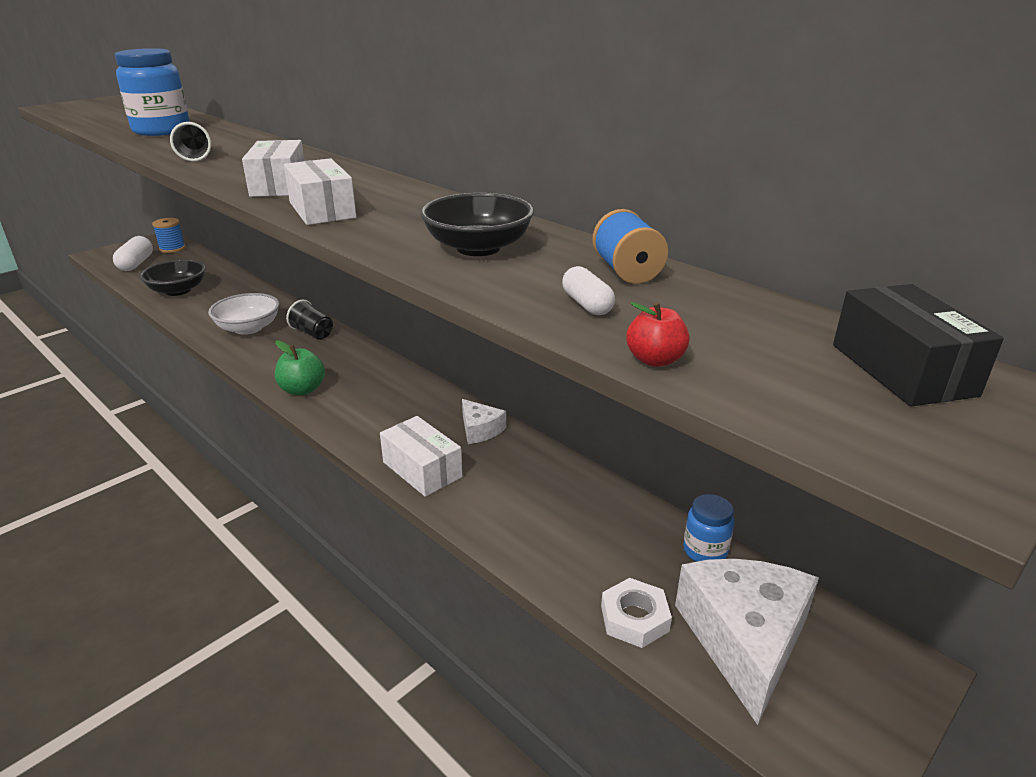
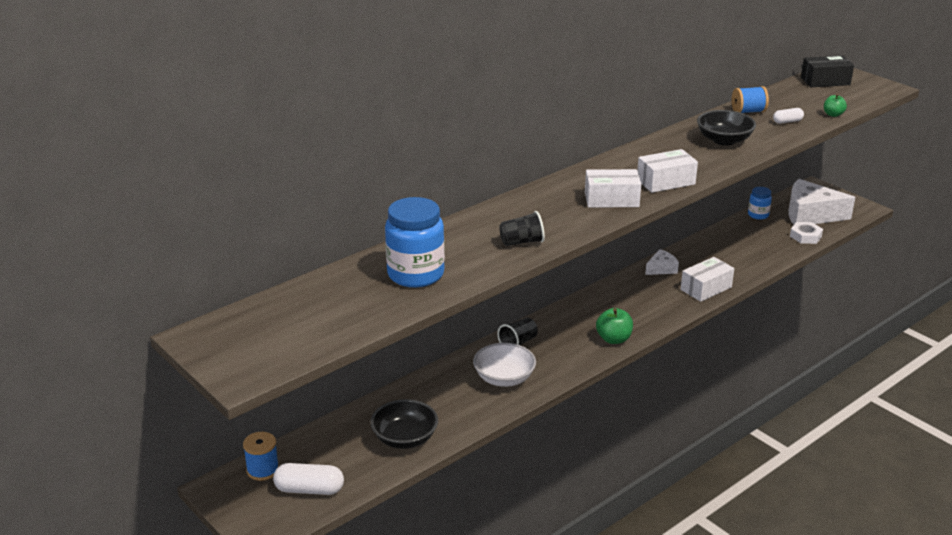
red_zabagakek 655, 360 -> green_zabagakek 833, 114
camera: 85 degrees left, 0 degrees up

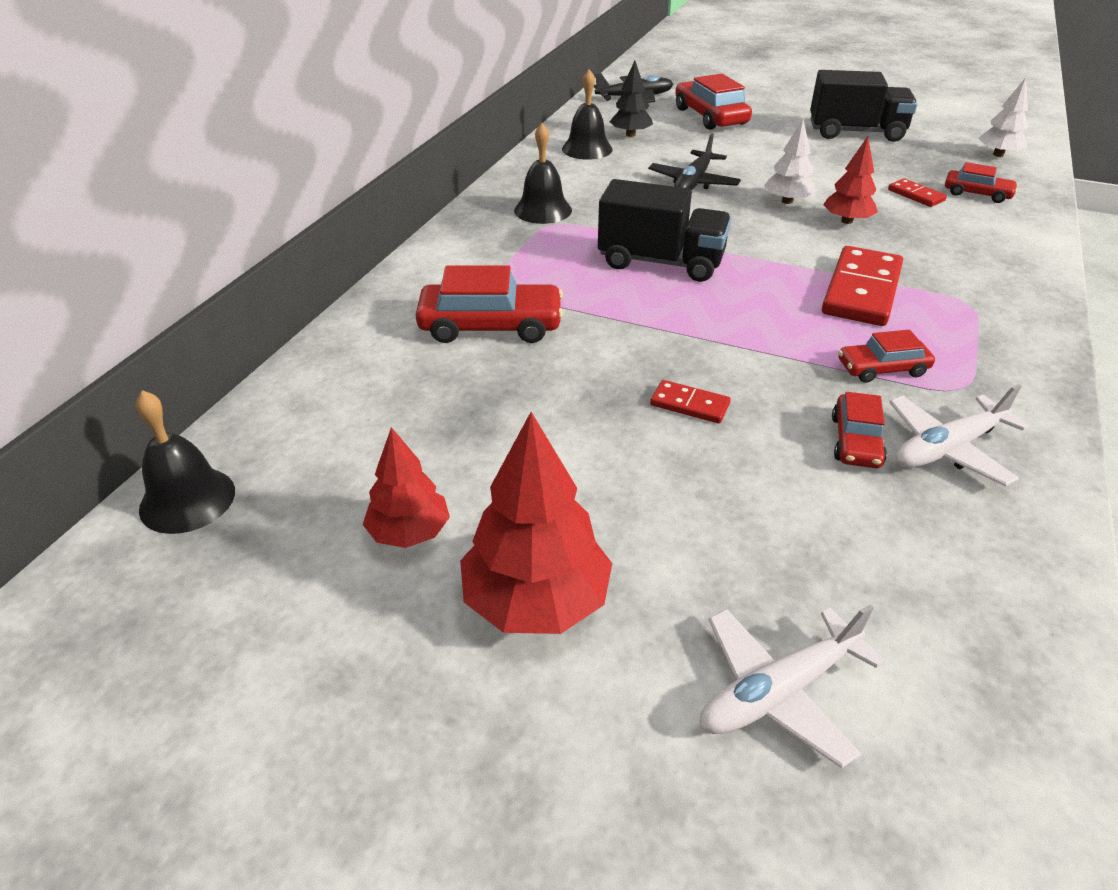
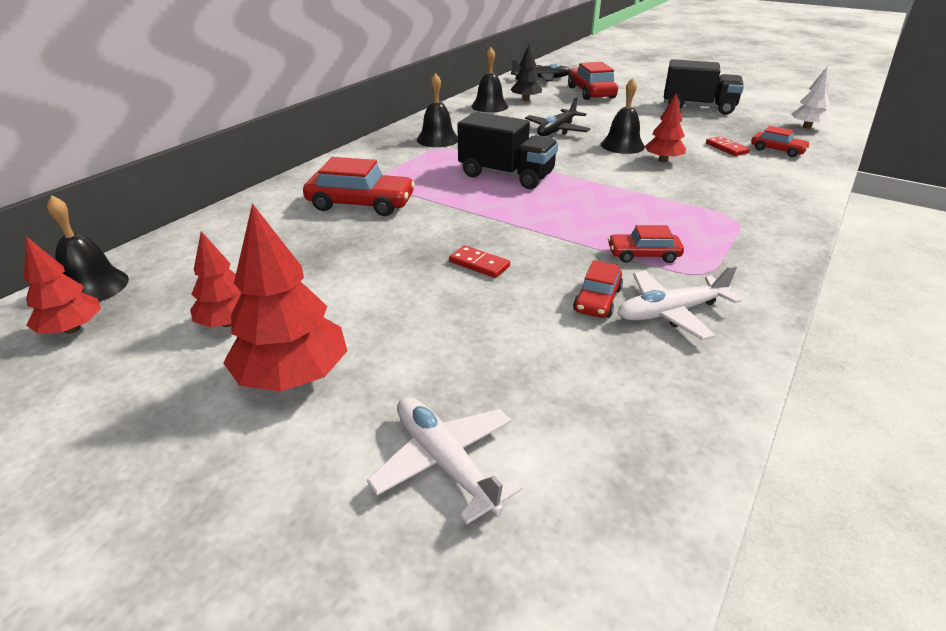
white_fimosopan 787, 201 -> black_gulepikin 622, 145
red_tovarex 862, 291 -> none
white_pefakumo 778, 692 -> white_pefakumo 444, 462, 75 degrees clockwise
none -> red_fimosopan 72, 329
camera: 10 degrees right, 5 degrees down

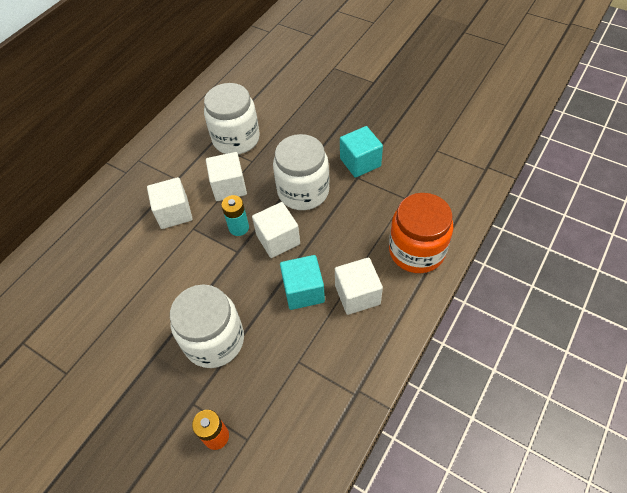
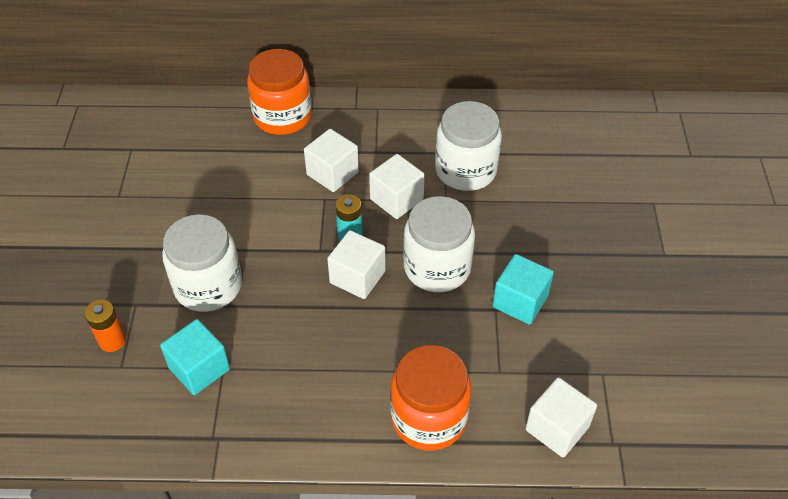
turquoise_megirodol 303, 291 -> turquoise_megirodol 199, 368, shifted
white_megirodol 357, 295 -> white_megirodol 557, 428, shifted
none -> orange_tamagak 282, 116
camera: 55 degrees right, 5 degrees down

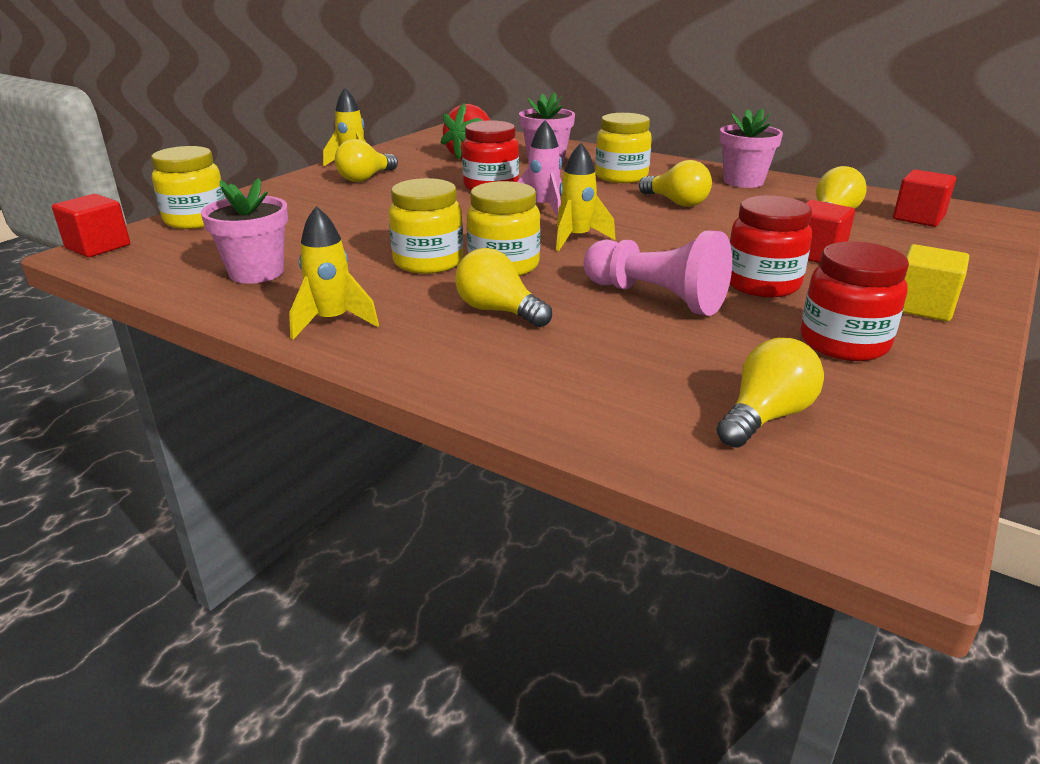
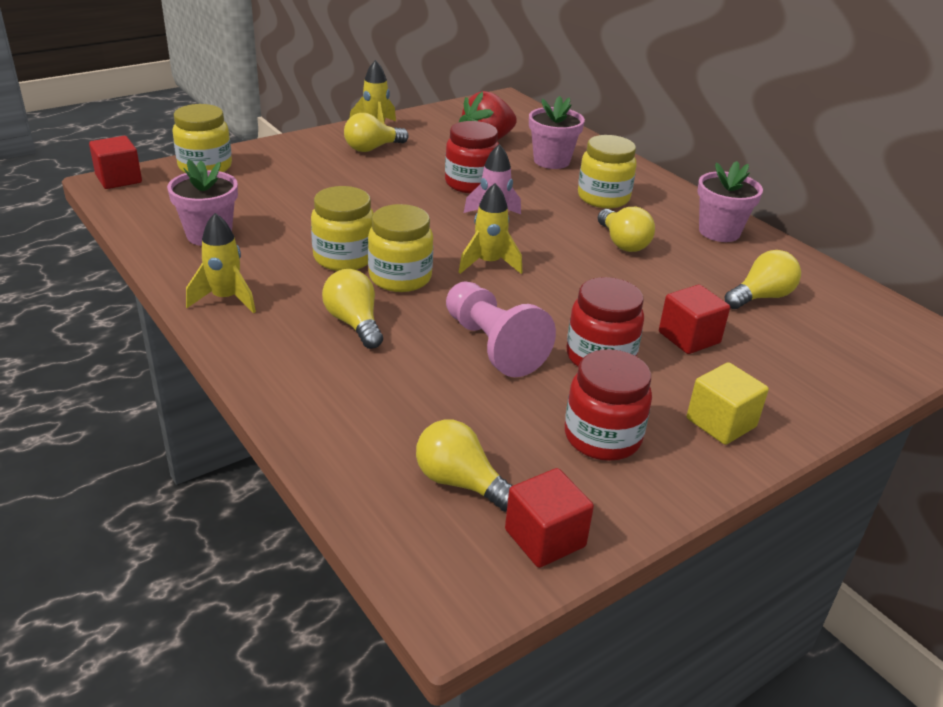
red_megirodol 918, 218 -> red_megirodol 545, 538, shifted
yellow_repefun 765, 417 -> yellow_repefun 460, 482, 120 degrees counterclockwise
camera: 20 degrees right, 5 degrees up

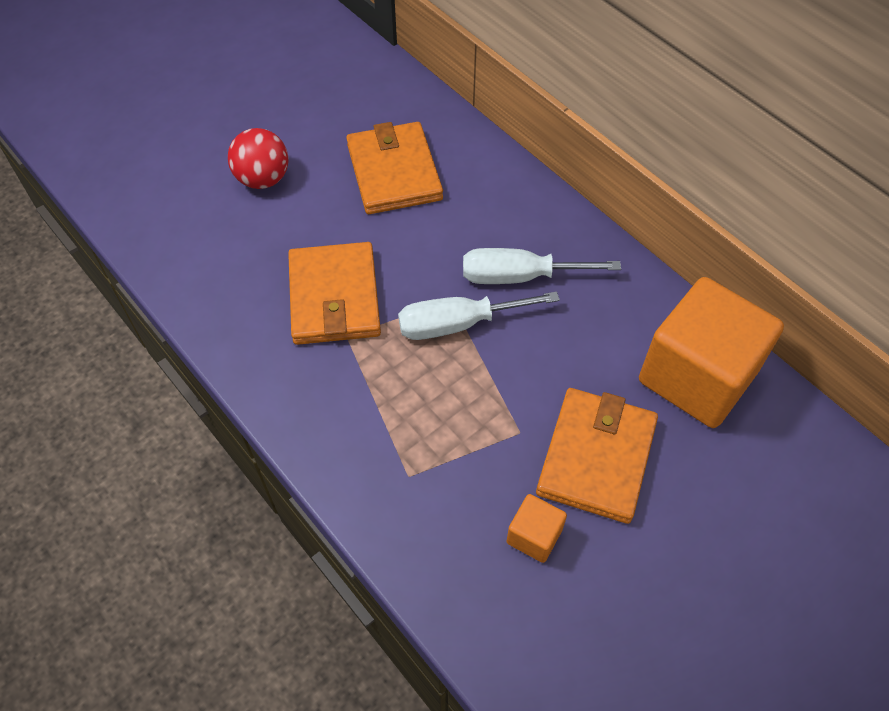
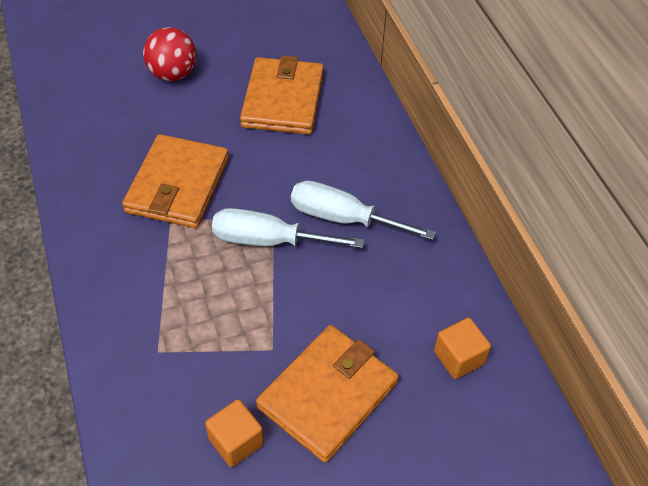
orange_megirodol 697, 376 -> orange_megirodol 459, 357, x0.43
camera: 20 degrees right, 5 degrees down

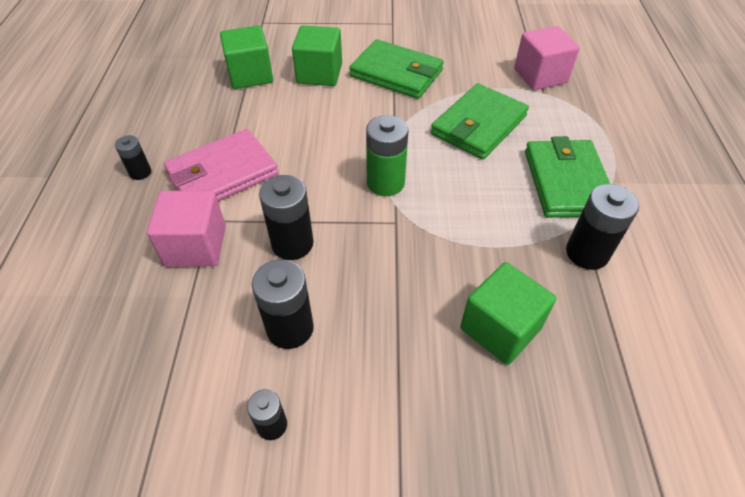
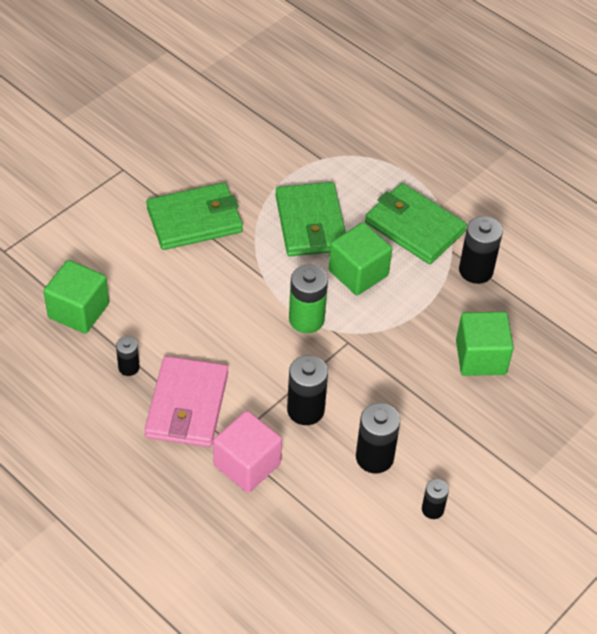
green_megirodol 319, 74 -> green_megirodol 358, 273, shifted
pink_megirodol 540, 76 -> none
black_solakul 140, 172 -> black_solakul 129, 367, shifted
camera: 50 degrees left, 0 degrees up

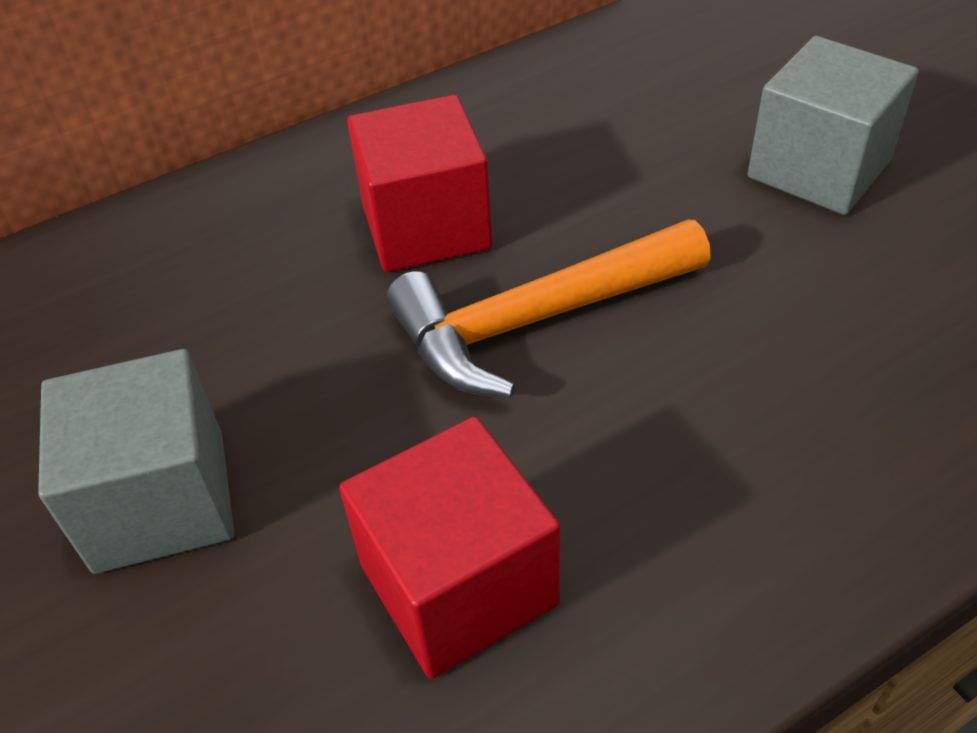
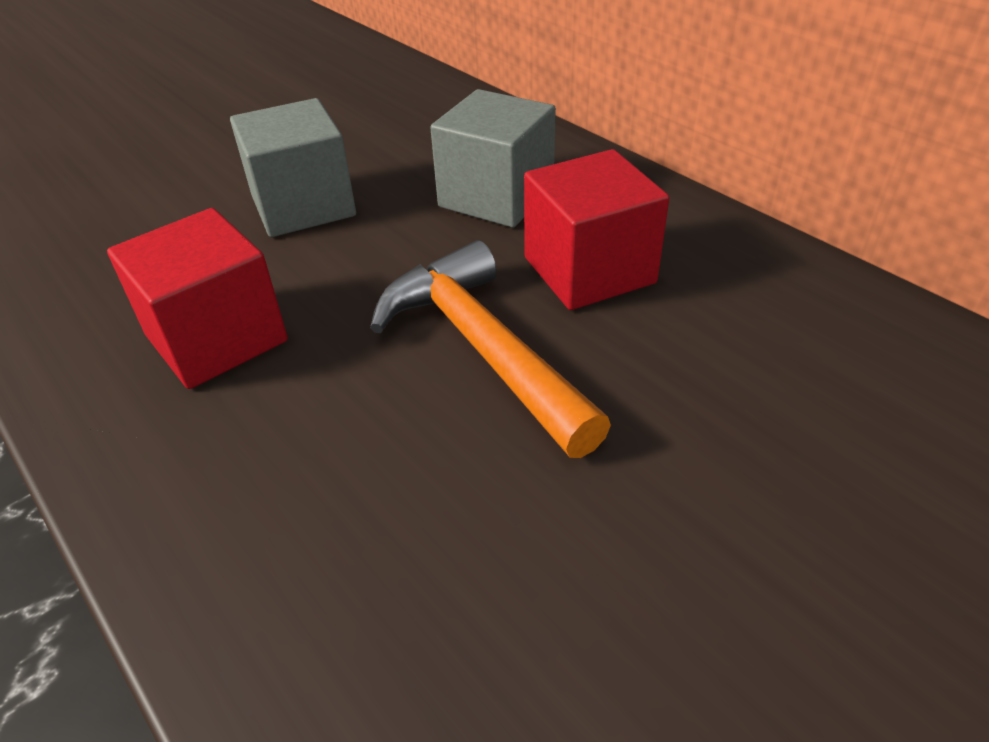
grey_megirodol 819, 169 -> grey_megirodol 496, 197, shifted
camera: 80 degrees right, 5 degrees down

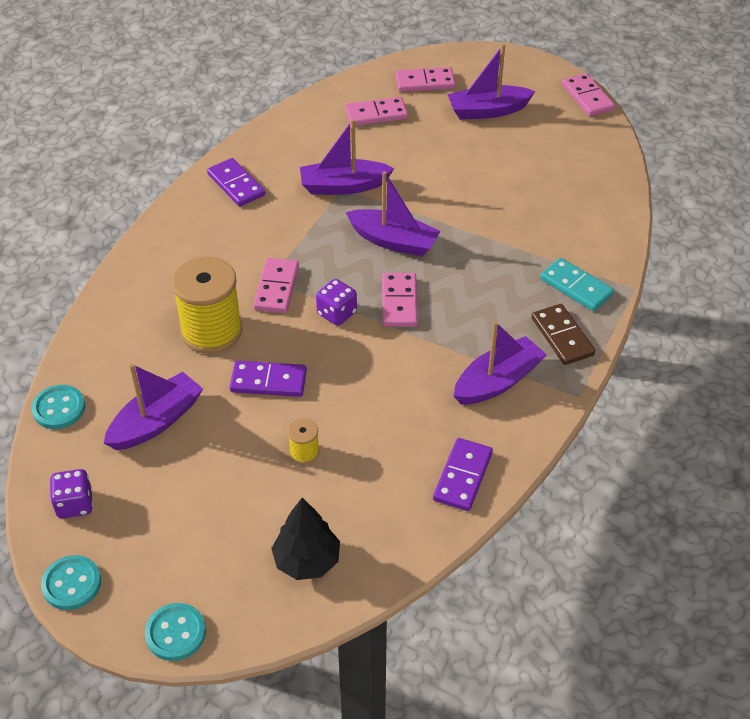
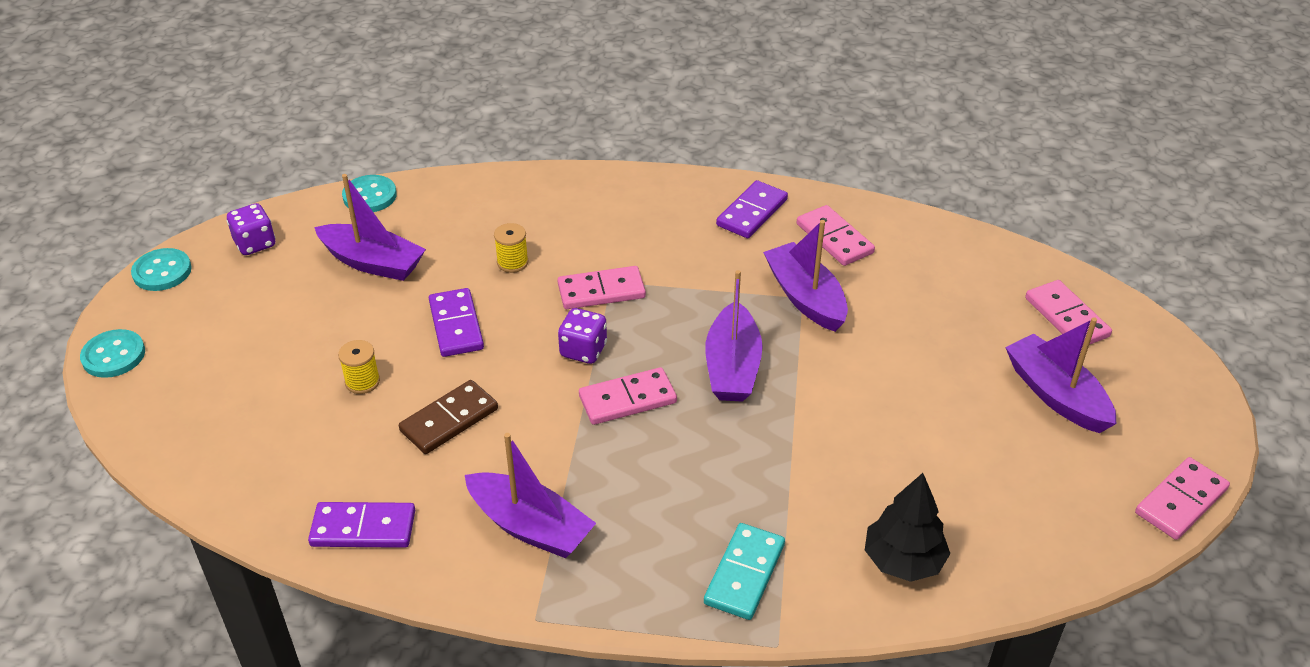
pink_tovarex 376, 114 -> pink_tovarex 834, 238, shifted
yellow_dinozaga 211, 331 -> yellow_dinozaga 512, 262, x0.45
brown_tovarex 562, 337 -> brown_tovarex 449, 420, shifted
black_fimosopan 307, 561 -> black_fimosopan 903, 561, shifted
camera: 70 degrees right, 5 degrees down

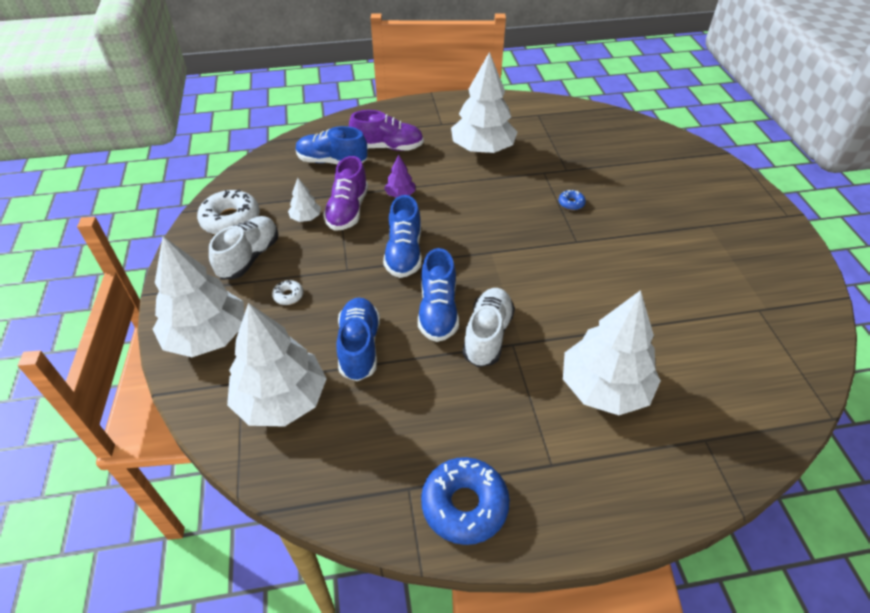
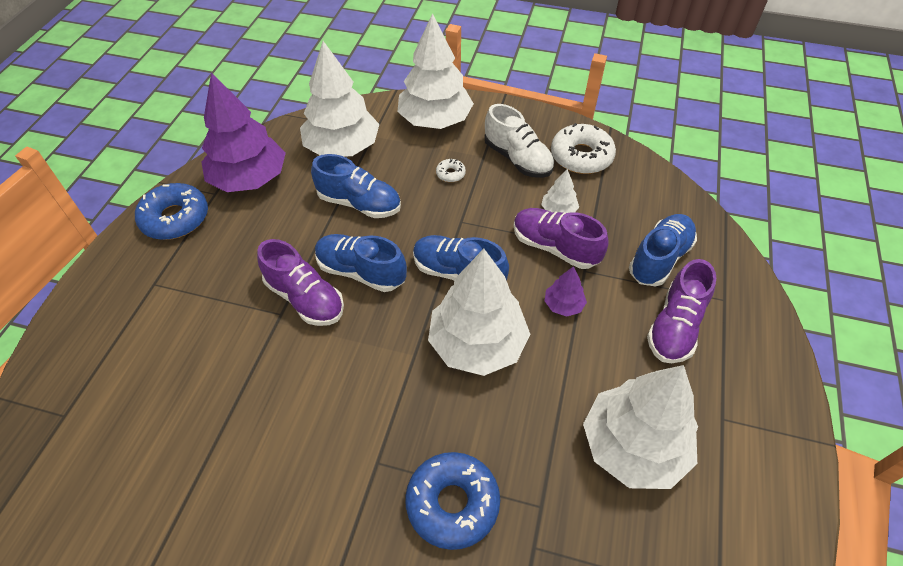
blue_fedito 571, 203 -> blue_fedito 452, 503, x2.19
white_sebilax 487, 335 -> purple_sebilax 305, 298
white_fimosopan 604, 388 -> white_fimosopan 477, 344, shifted
none -> purple_fimosopan 249, 179
camera: 115 degrees right, 5 degrees up

